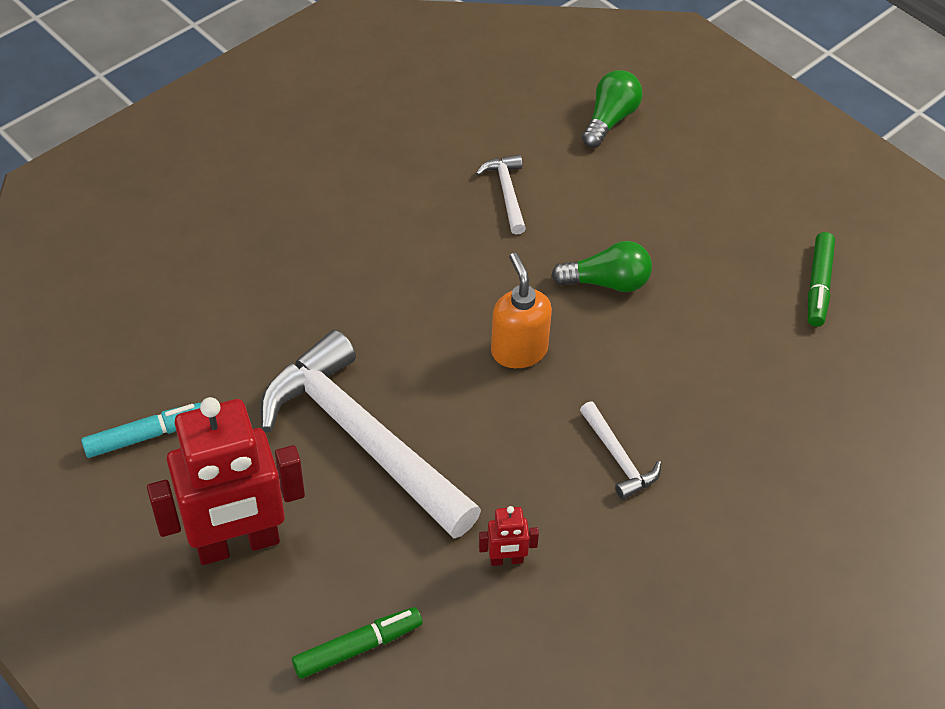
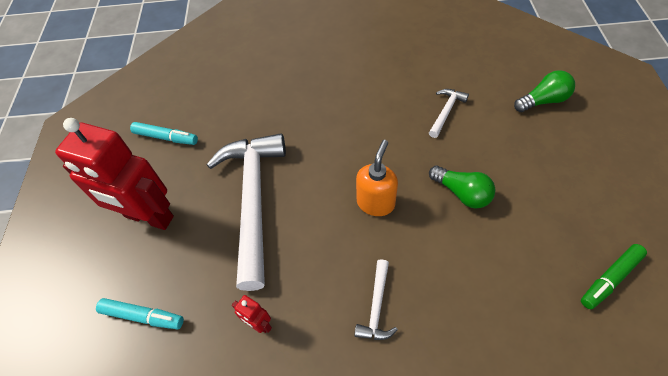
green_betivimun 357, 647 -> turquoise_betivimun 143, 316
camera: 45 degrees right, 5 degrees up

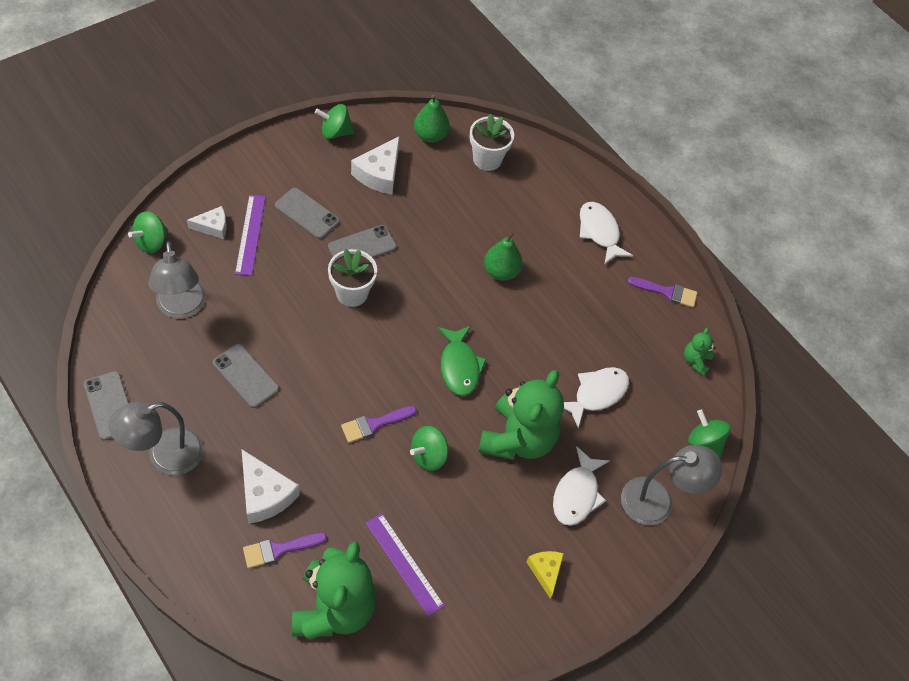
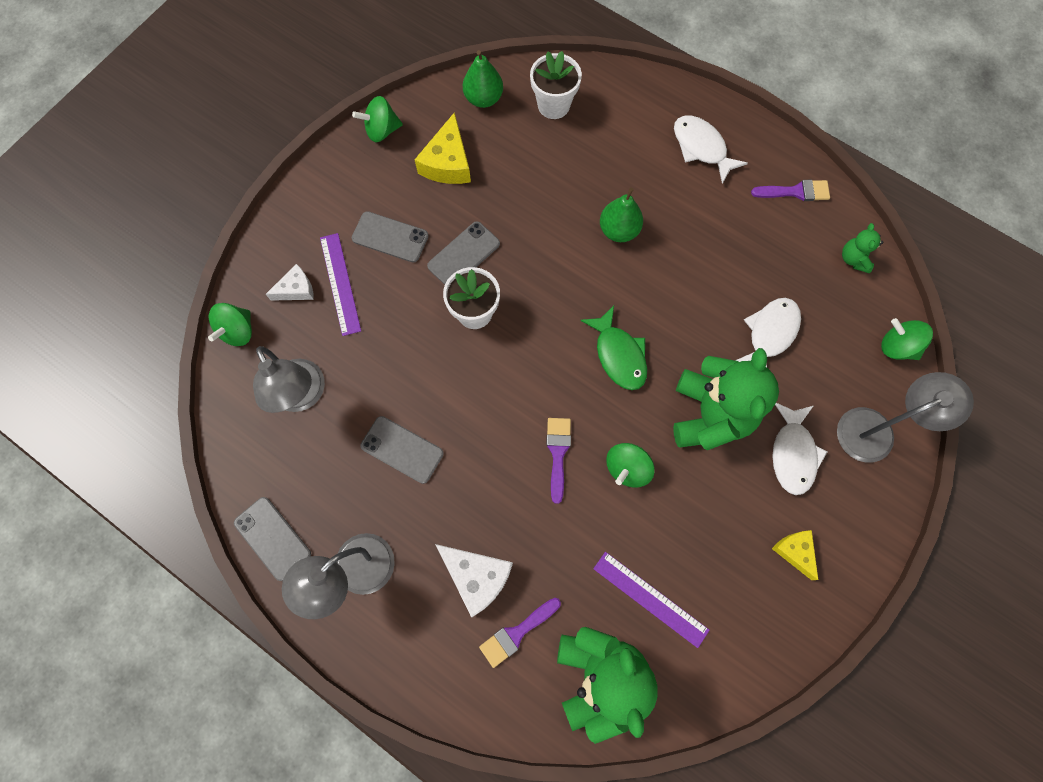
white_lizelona 379, 173 -> yellow_lizelona 448, 162
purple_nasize 374, 424 -> purple_nasize 558, 453, 135 degrees clockwise
camera: 10 degrees left, 15 degrees up

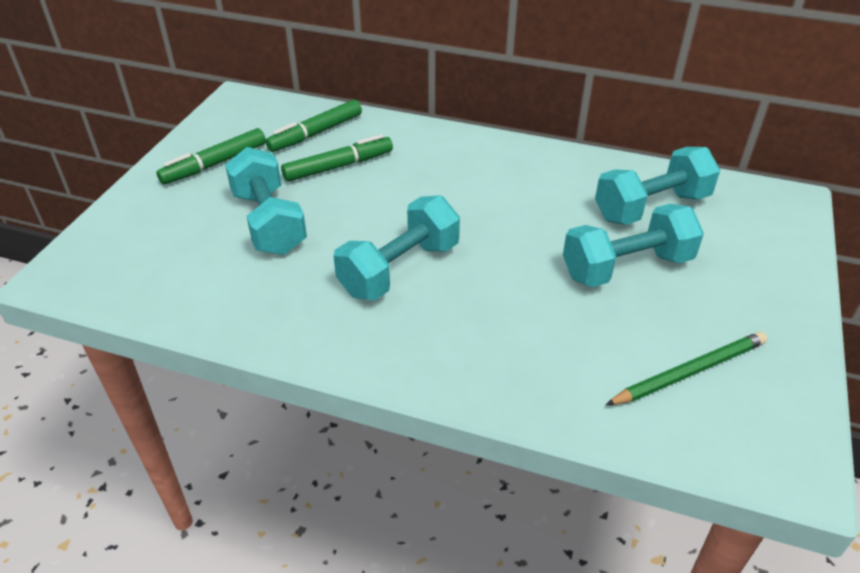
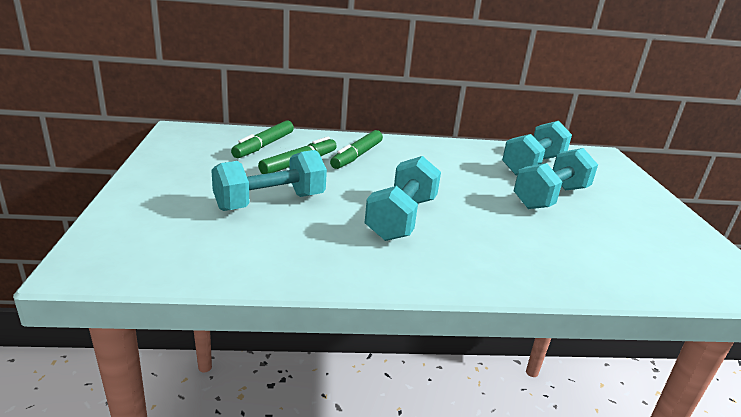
green_betivimun 214, 164 -> green_betivimun 357, 156, shifted
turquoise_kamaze 269, 222 -> turquoise_kamaze 270, 202, 75 degrees counterclockwise
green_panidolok 689, 372 -> none
camera: 25 degrees left, 15 degrees down

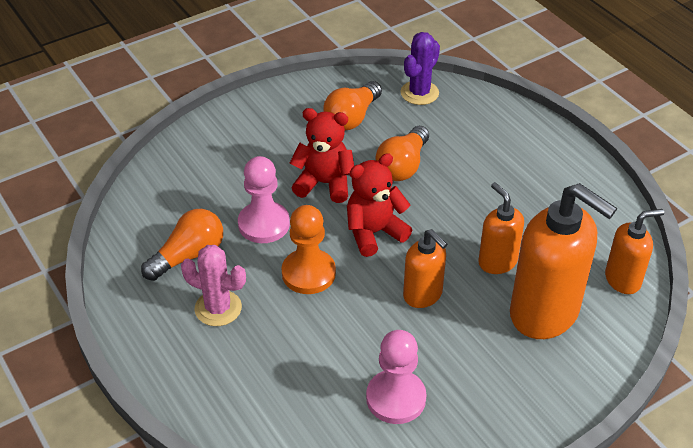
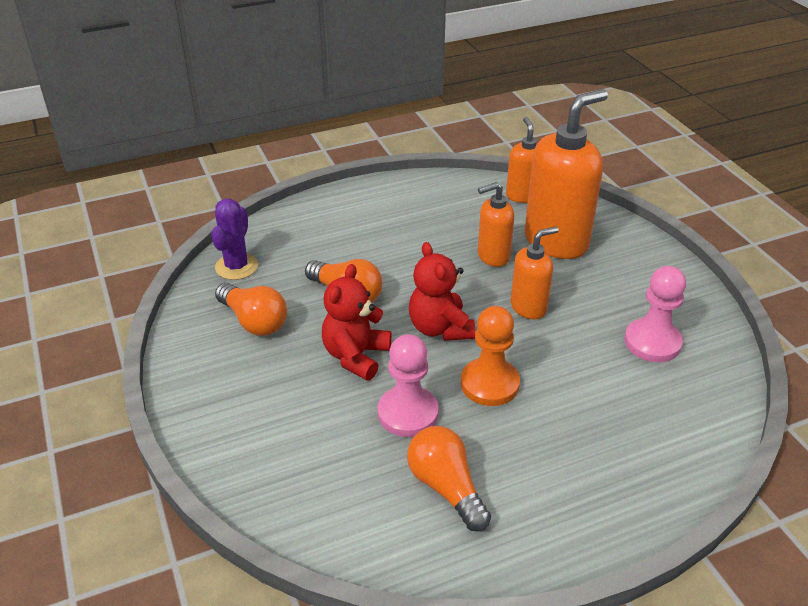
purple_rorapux 419, 93 -> purple_rorapux 236, 266, 60 degrees clockwise
pink_rorapux 218, 308 -> none
camera: 80 degrees left, 5 degrees down

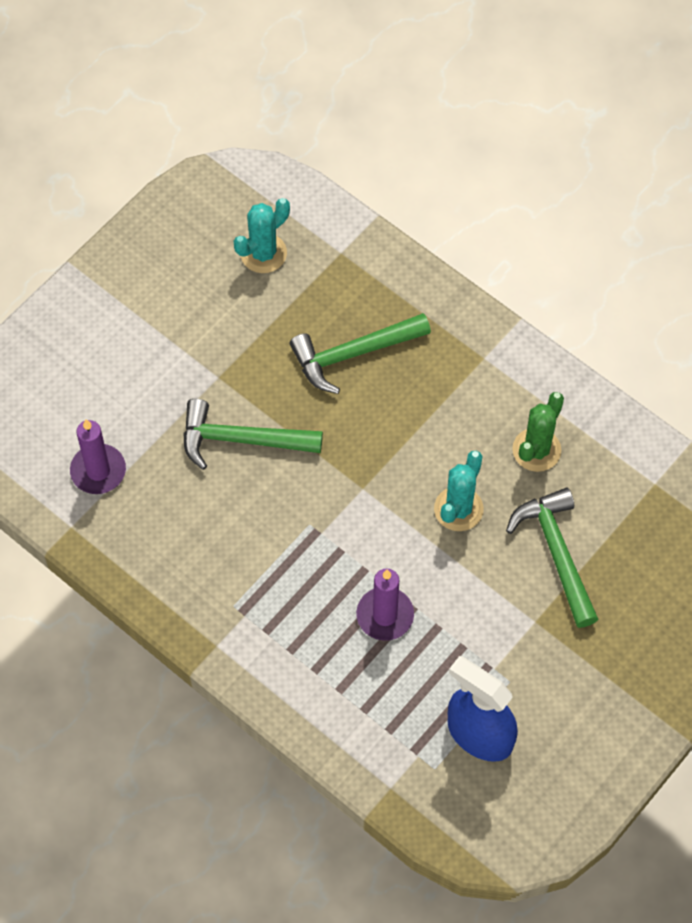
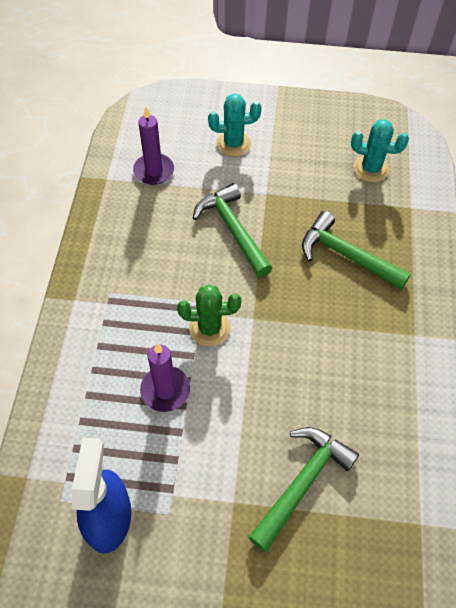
green_rorapux 536, 450 -> green_rorapux 209, 328, shifted
turquoise_rorapux 458, 509 -> turquoise_rorapux 233, 144, shifted
camera: 55 degrees right, 5 degrees down

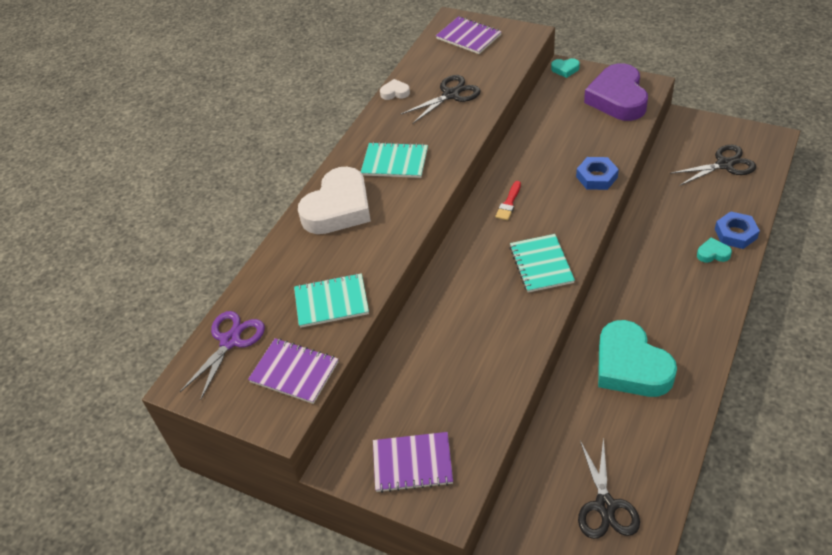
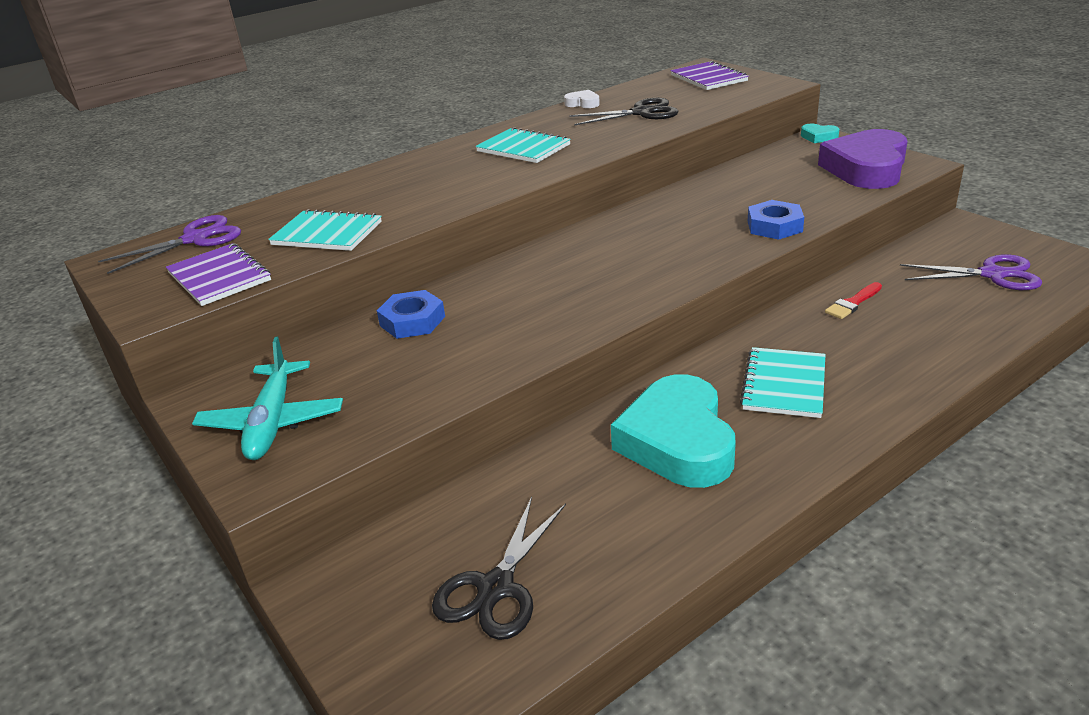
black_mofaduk 724, 164 -> purple_mofaduk 992, 274
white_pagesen 338, 208 -> none
red_nasize 509, 203 -> red_nasize 853, 303, shifted
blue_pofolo 735, 233 -> blue_pofolo 412, 321, shifted
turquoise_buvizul 541, 264 -> turquoise_buvizul 784, 384, shifted
turquoise_pagesen 713, 253 -> none
purple_buvizul 412, 463 -> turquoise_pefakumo 272, 422
camera: 25 degrees right, 15 degrees down

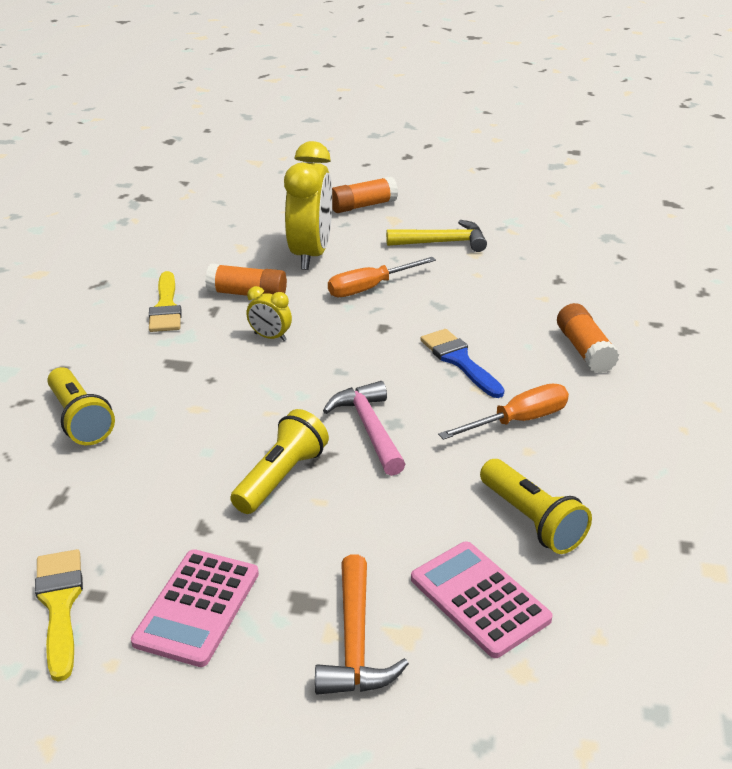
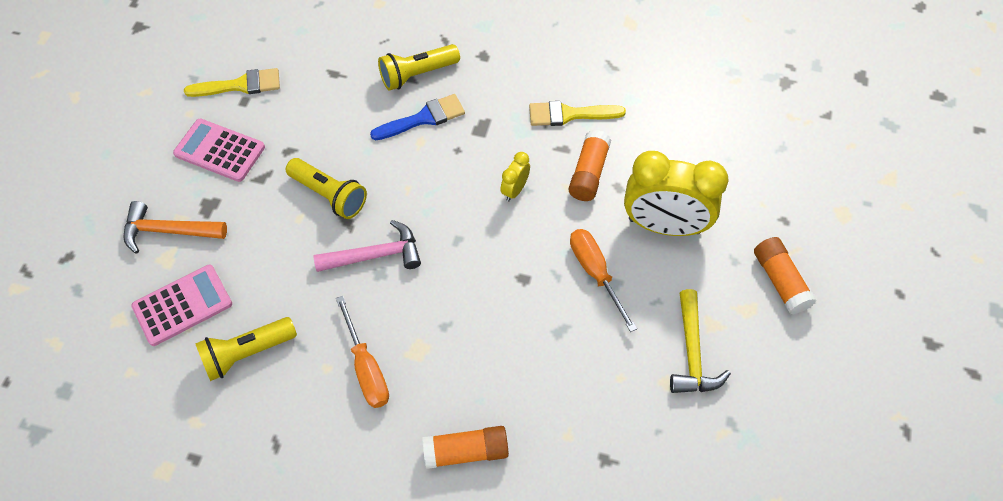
blue_nasize 459, 361 -> blue_nasize 423, 118, shifted
camera: 95 degrees right, 25 degrees up

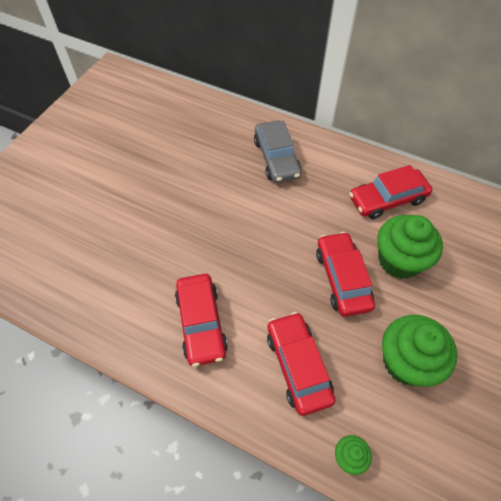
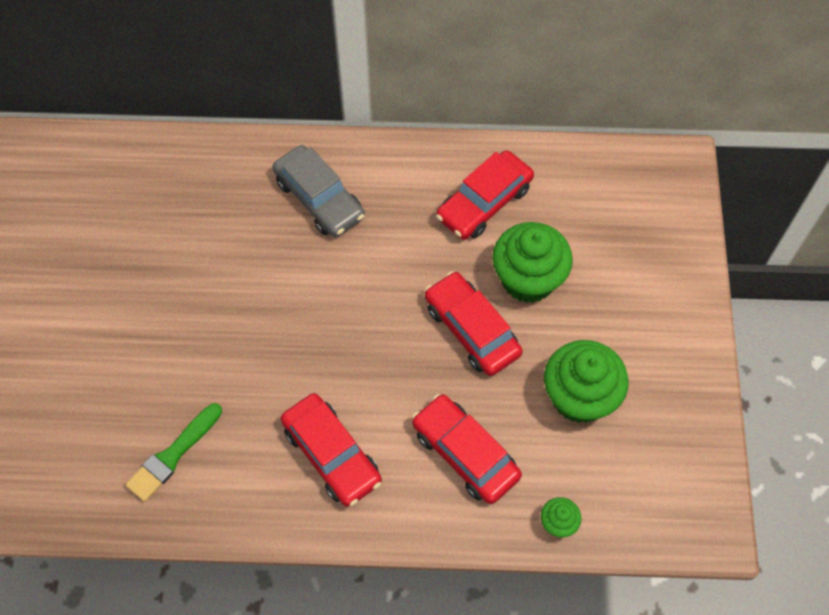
none -> green_nasize 173, 455
camera: 25 degrees left, 5 degrees up

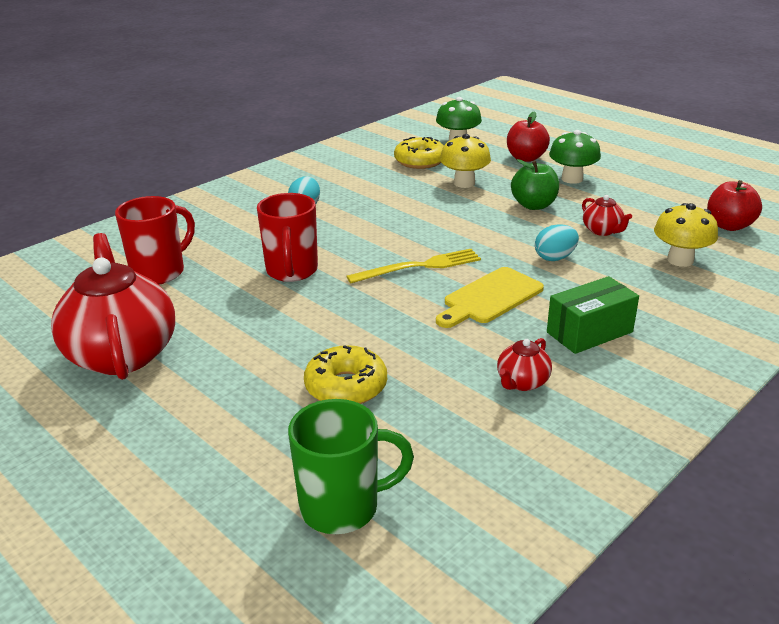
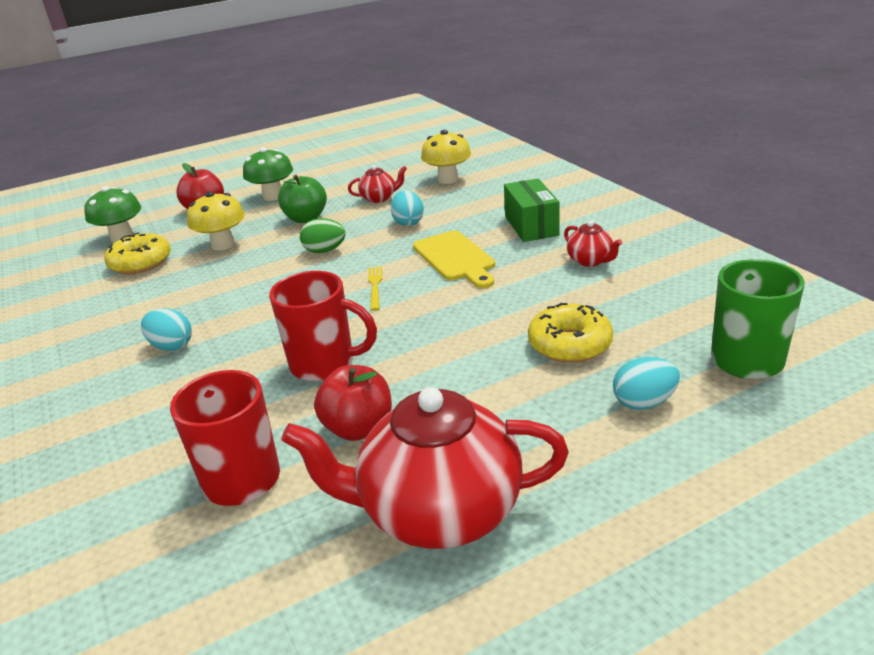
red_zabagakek 729, 226 -> red_zabagakek 359, 428, shifted
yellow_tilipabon 419, 267 -> yellow_tilipabon 375, 286, x0.59
none -> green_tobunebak 325, 251
none -> turquoise_tobunebak 644, 402
camera: 70 degrees left, 0 degrees up

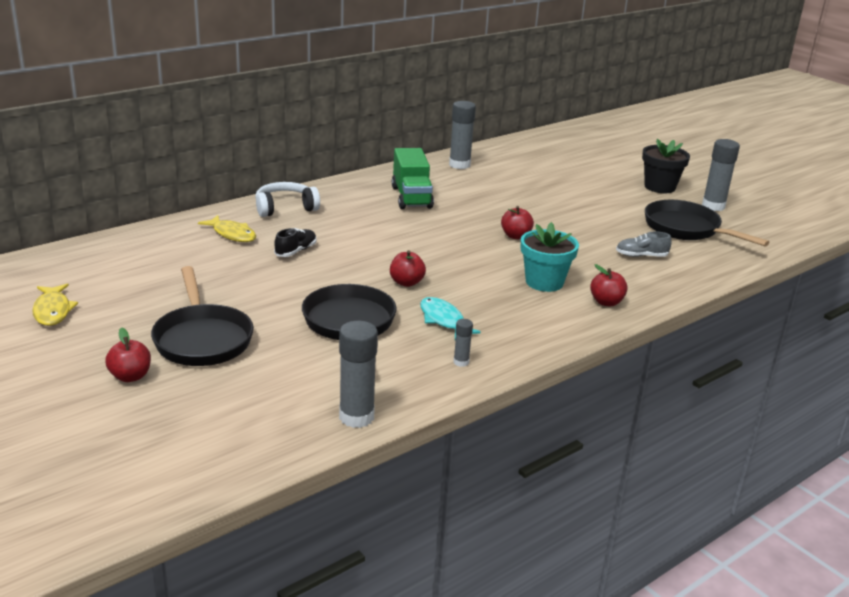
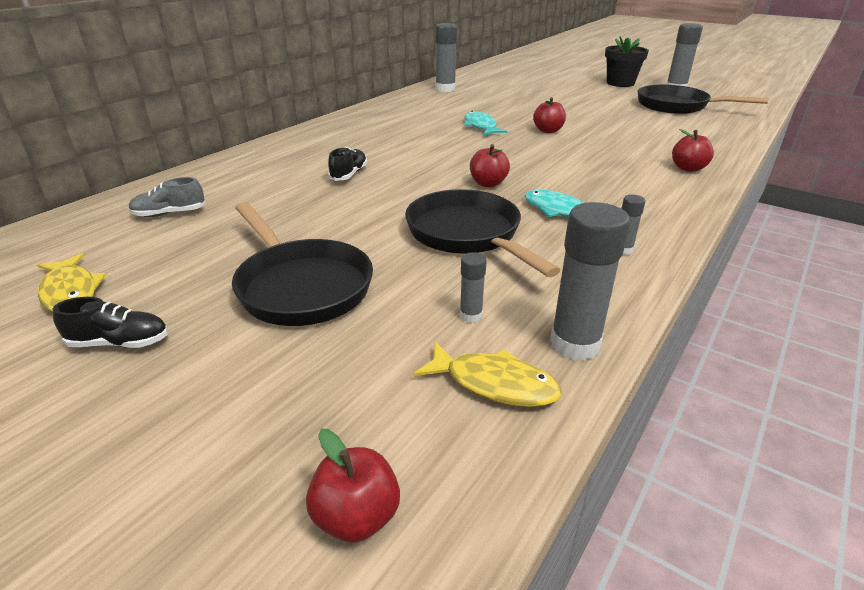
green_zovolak 411, 197 -> none
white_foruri 285, 208 -> none
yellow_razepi 232, 234 -> yellow_razepi 494, 384, shifted
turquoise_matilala 544, 282 -> none
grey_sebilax 641, 256 -> grey_sebilax 169, 214, shifted
red_zabagakek 130, 376 -> red_zabagakek 356, 516, shifted
none -> turquoise_razepi 480, 126
none -> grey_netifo 471, 315
none -> black_sebilax 120, 343
camera: 15 degrees left, 5 degrees up

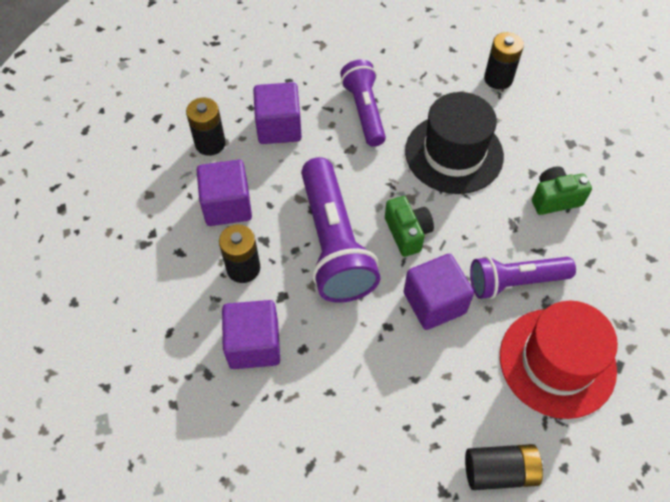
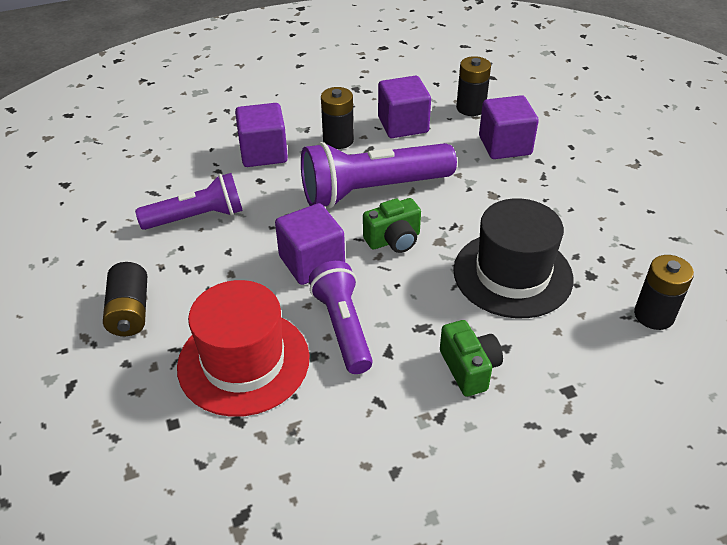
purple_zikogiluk 364, 111 -> purple_zikogiluk 197, 217, shifted
camera: 85 degrees right, 15 degrees down

